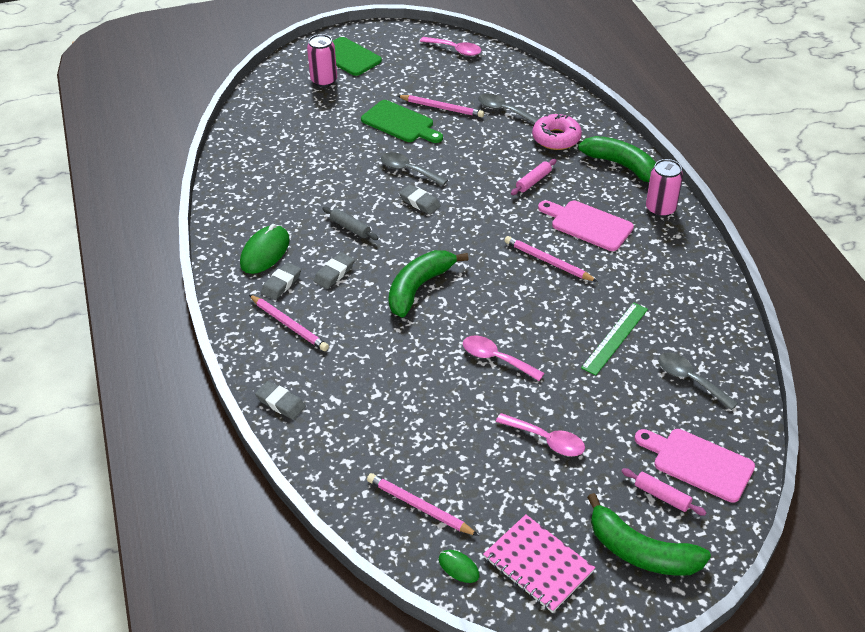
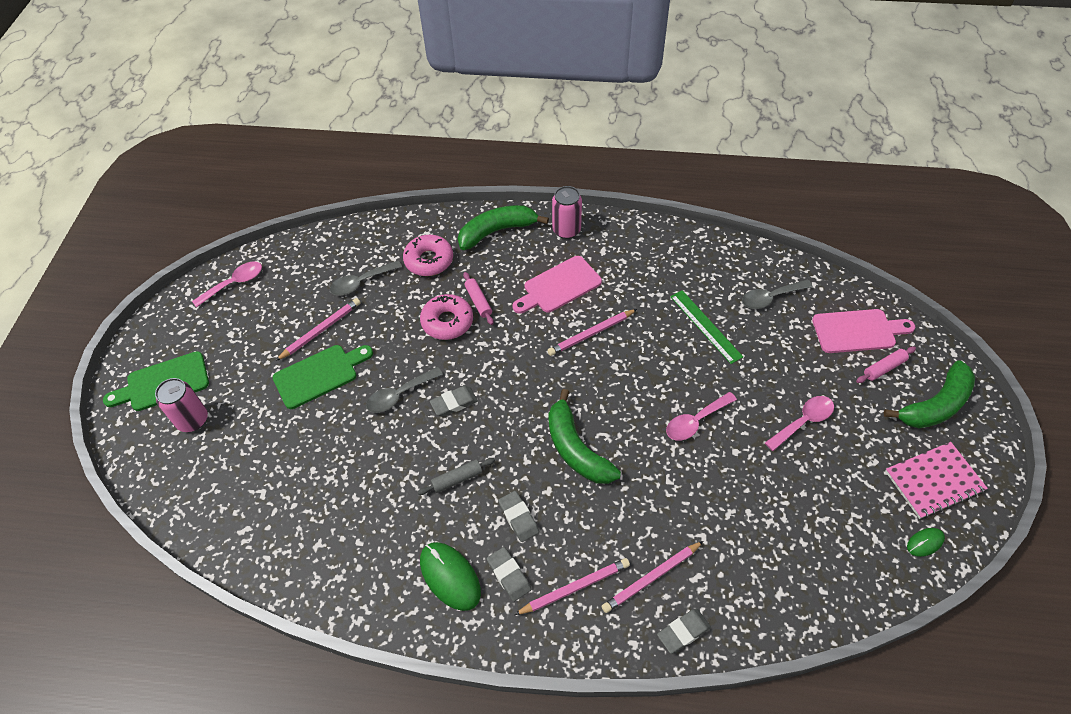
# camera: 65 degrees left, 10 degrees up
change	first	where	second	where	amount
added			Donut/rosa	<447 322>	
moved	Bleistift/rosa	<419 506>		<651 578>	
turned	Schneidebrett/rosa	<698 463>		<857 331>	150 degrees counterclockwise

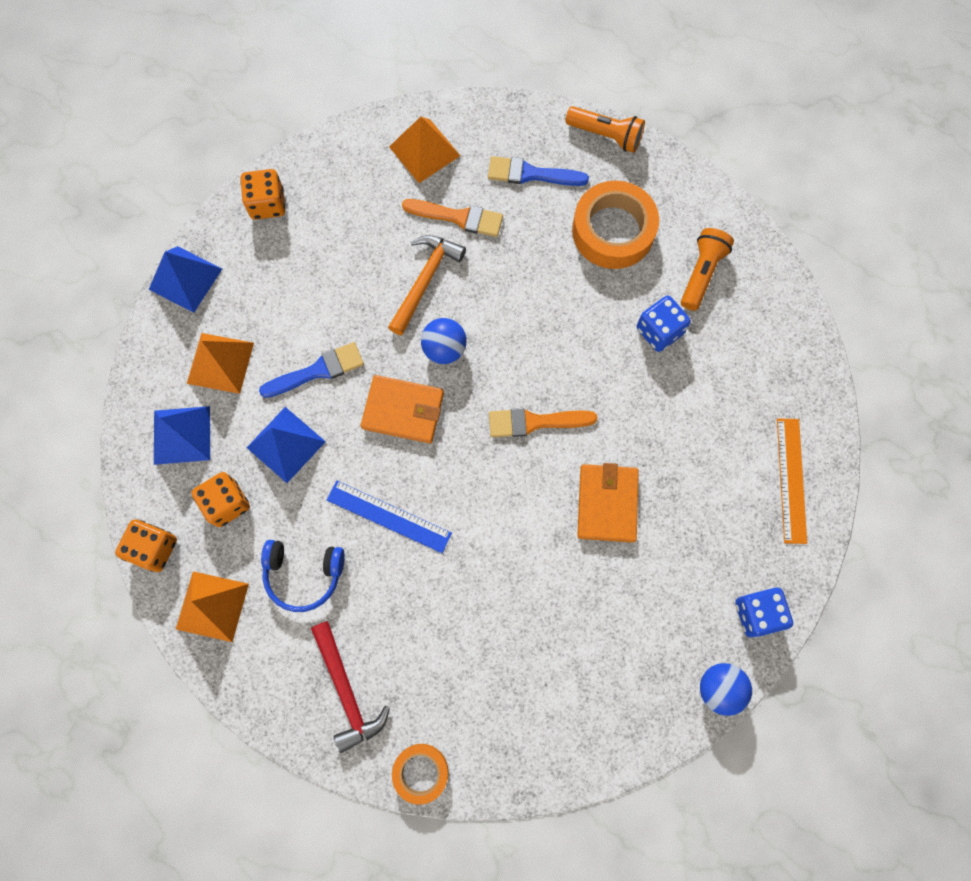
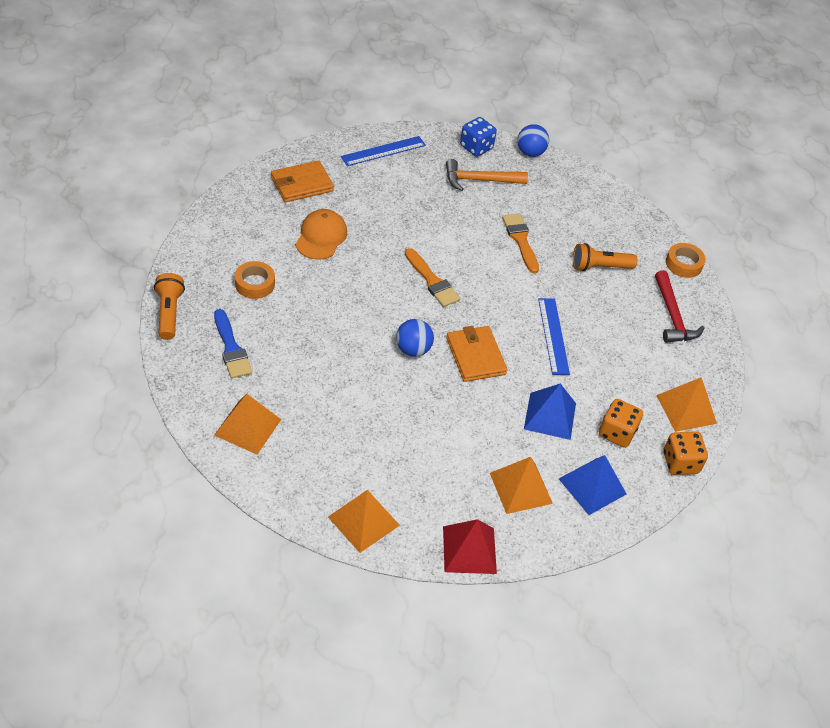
# camera: 125 degrees left, 25 degrees down
change	first	where	second	where	amount
resized	Klebeband/orange	<613 231>		<255 284>	x0.57
moved	Geldbörse/orange	<607 503>		<301 184>	
replaced	Spielwürfel/blau	<659 331>	Kappe/orange	<321 237>	
replaced	Spielwürfel/orange	<267 204>	Pyramide/orange	<363 521>	
recoloured	Lineal/orange	<791 480>	Lineal/blau	<383 151>	
recoloured	Pyramide/blau	<185 279>	Pyramide/rot	<469 550>	
moved	Hammer/orange	<425 281>		<480 180>	
moved	Pinsel/orange	<458 217>		<520 240>	
moved	Taschenlampe/orange	<701 273>		<599 267>	
turned	Hammer/rot	<346 690>		<672 315>	135 degrees clockwise
removed	Pinsel/blau	<317 371>			
removed	Kopfhörer/blau	<303 574>			

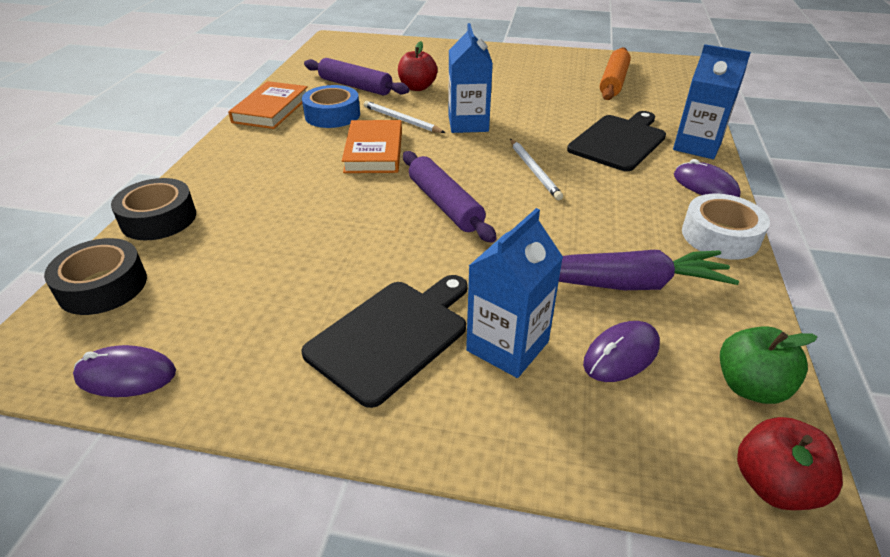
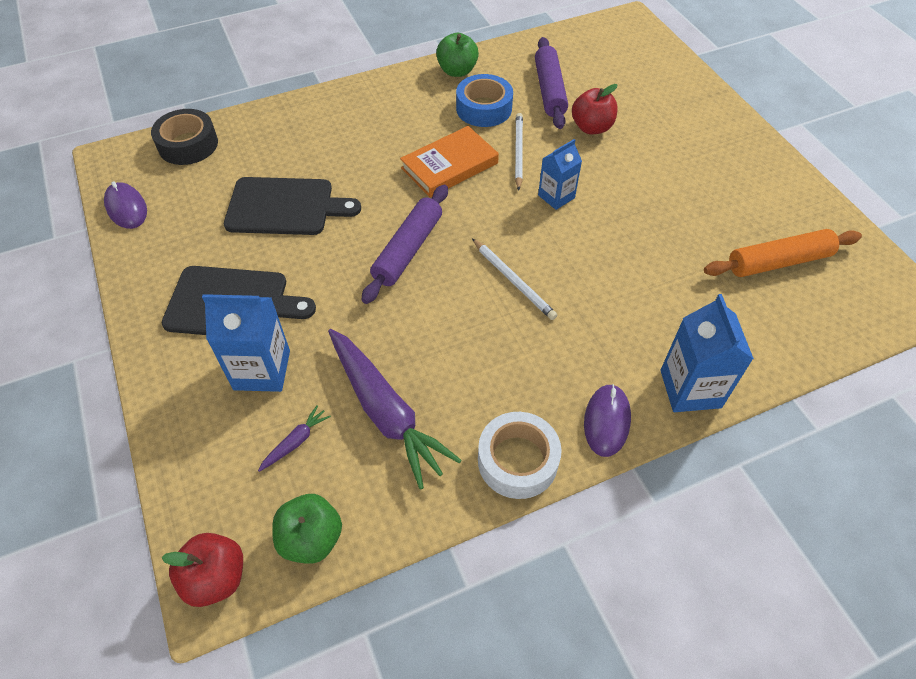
# camera: 55 degrees right, 15 degrees up
change	first	where	second	where	amount
moved	Schneidebrett/schwarz	<619 141>		<285 206>	
replaced	Computermaus/lila	<621 354>	Karotte/lila	<296 441>	
replaced	Buch/orange	<271 109>	Apfel/grün	<457 71>	
turned	Bleistift/weiß	<534 171>		<513 281>	75 degrees counterclockwise
resized	Getränkekarton/blau	<468 124>		<556 196>	x0.65
removed	Klebeband/schwarz	<158 219>			

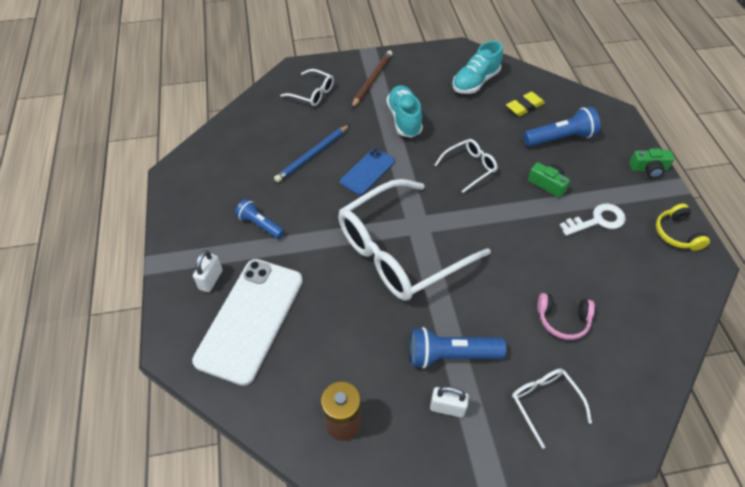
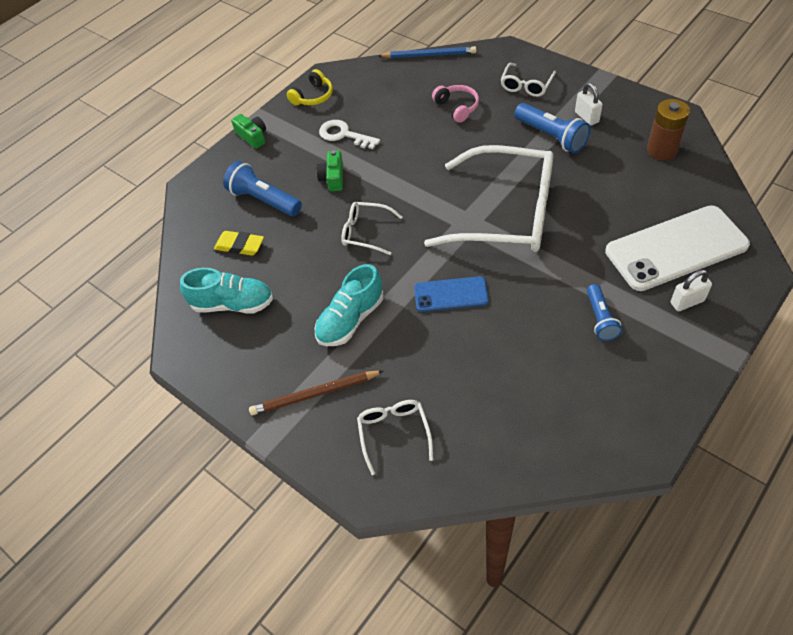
# camera: 125 degrees left, 0 degrees up
change	first	where	second	where	amount
moved	Bleistift/blau	<312 155>		<429 55>	

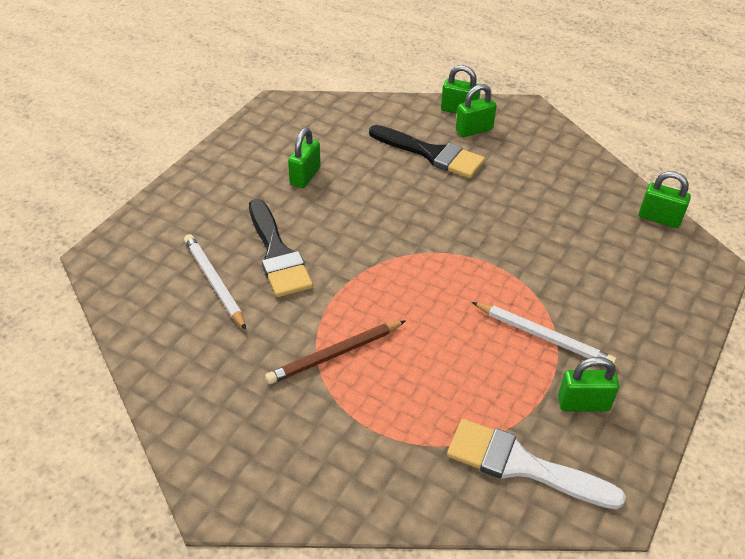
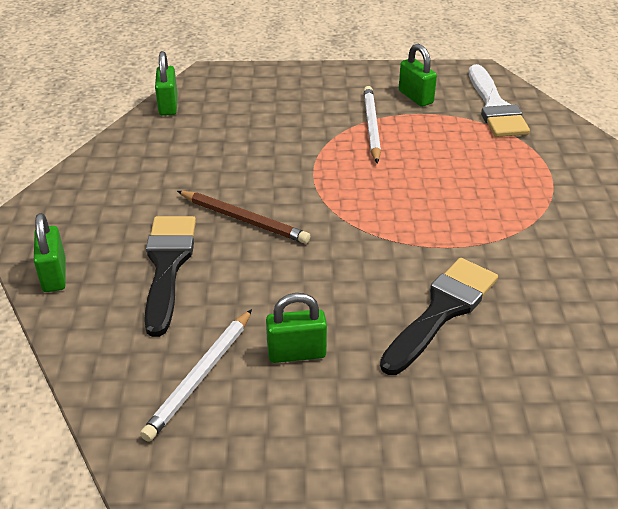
# camera: 120 degrees left, 5 degrees down
change	first	where	second	where	amount
moved	Bleistift/weiß	<214 282>		<200 377>	
moved	Bleistift/braun	<335 354>		<244 220>	
removed	Vorhängeschloss/grün	<474 130>			

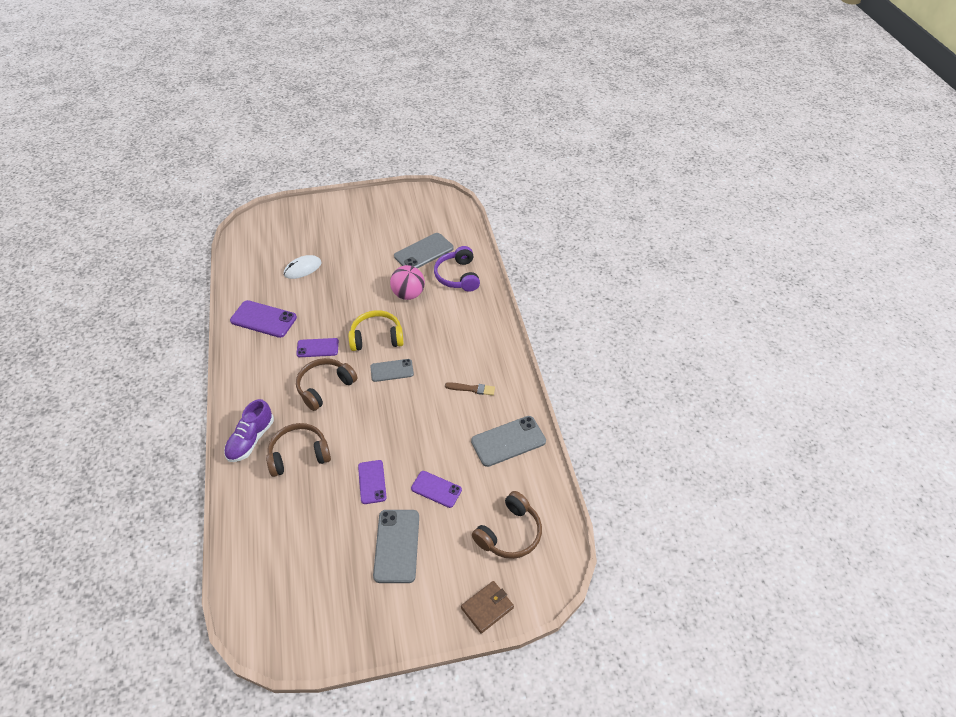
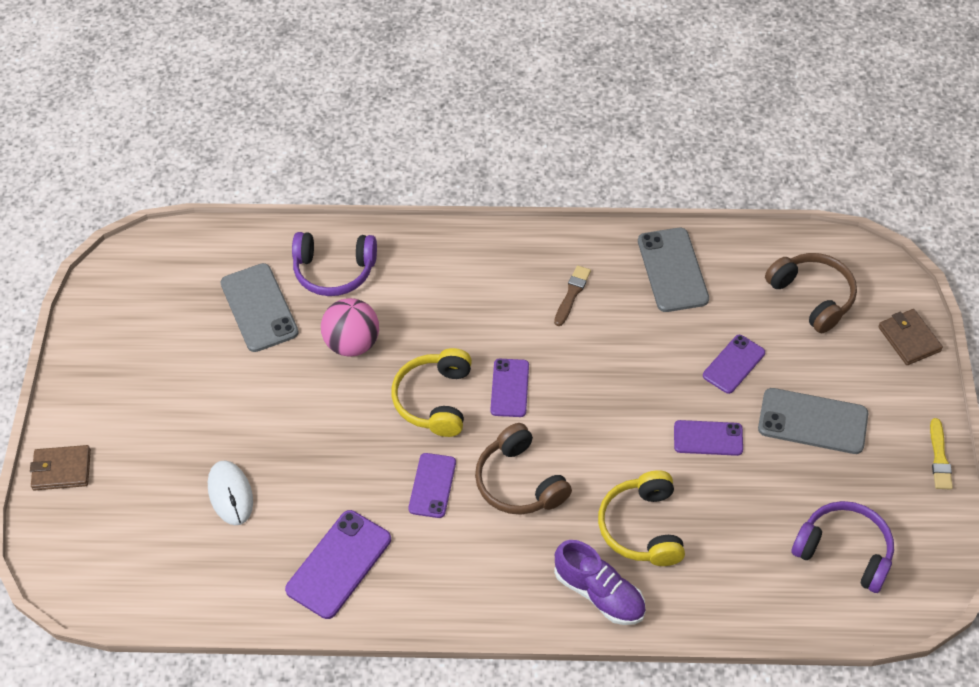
# camera: 75 degrees left, 5 degrees up
change	first	where	second	where	amount
added			Geldbörse/braun	<62 470>	
recoloured	Handy/grau	<392 370>	Handy/lila	<510 388>	
recoloured	Kopfhörer/braun	<299 454>	Kopfhörer/gelb	<642 527>	
added			Kopfhörer/lila	<844 551>	
added			Pinsel/gelb	<939 457>	

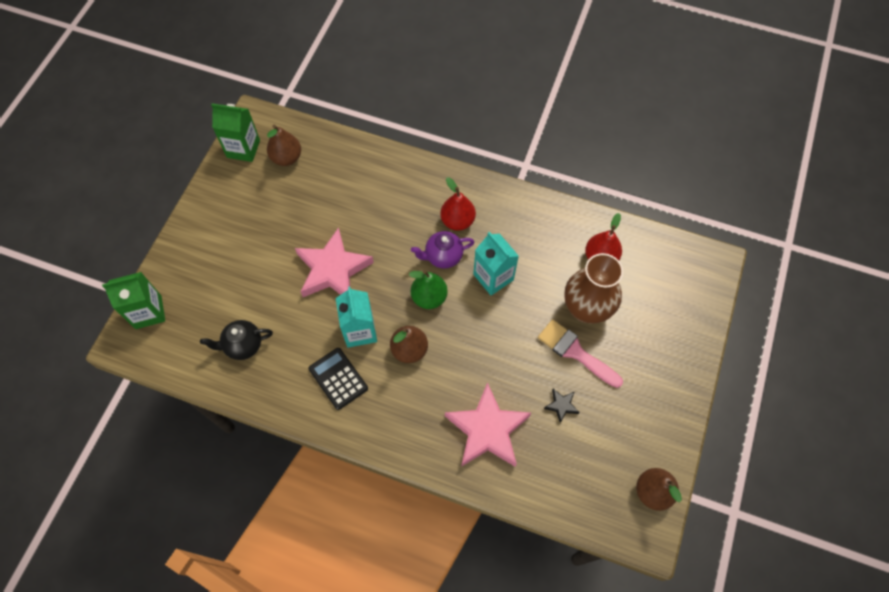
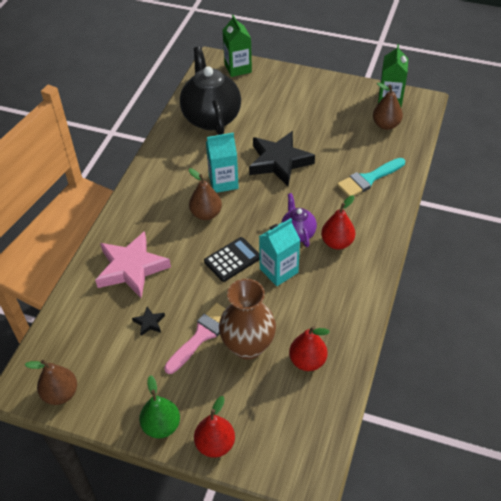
# camera: 90 degrees right, 15 degrees down
change	first	where	second	where	amount
moved	Birne/grün	<429 297>		<161 426>	
resized	Teekanne/schwarz	<243 345>		<211 117>	x1.96
added			Birne/rot	<215 444>	
moved	Taschenrechner/schwarz	<338 378>		<232 260>	
recoloured	Stern/rosa	<333 270>	Stern/schwarz	<279 162>	
added			Pinsel/türkis	<368 179>	

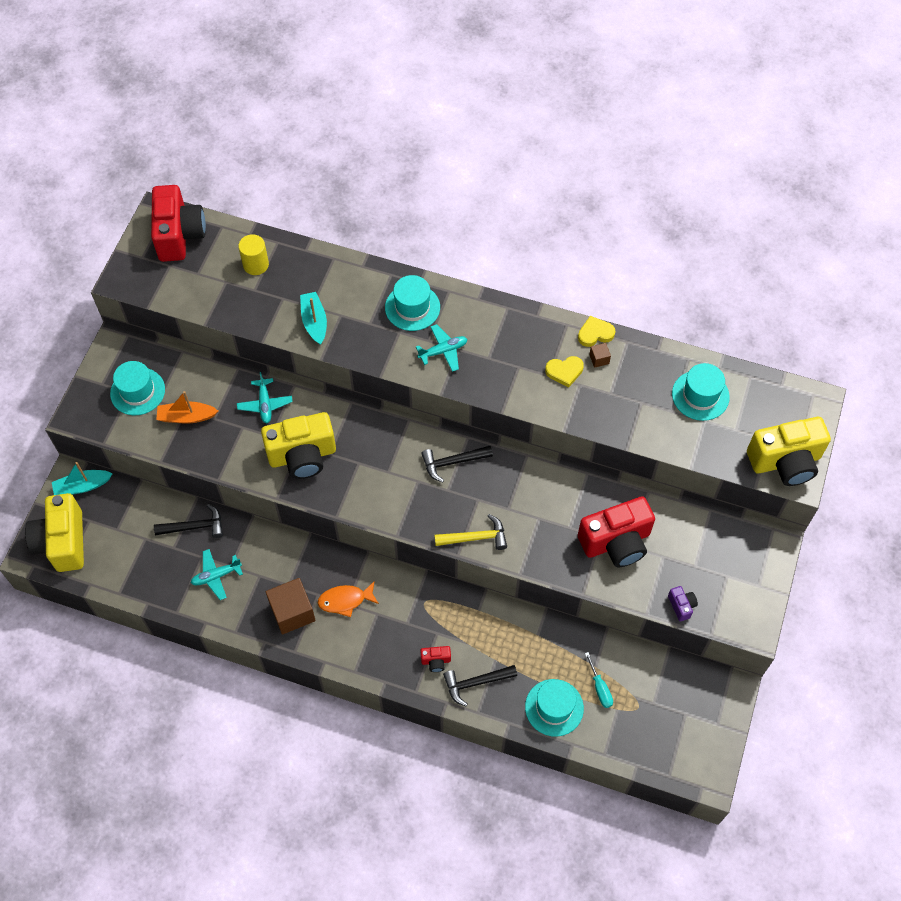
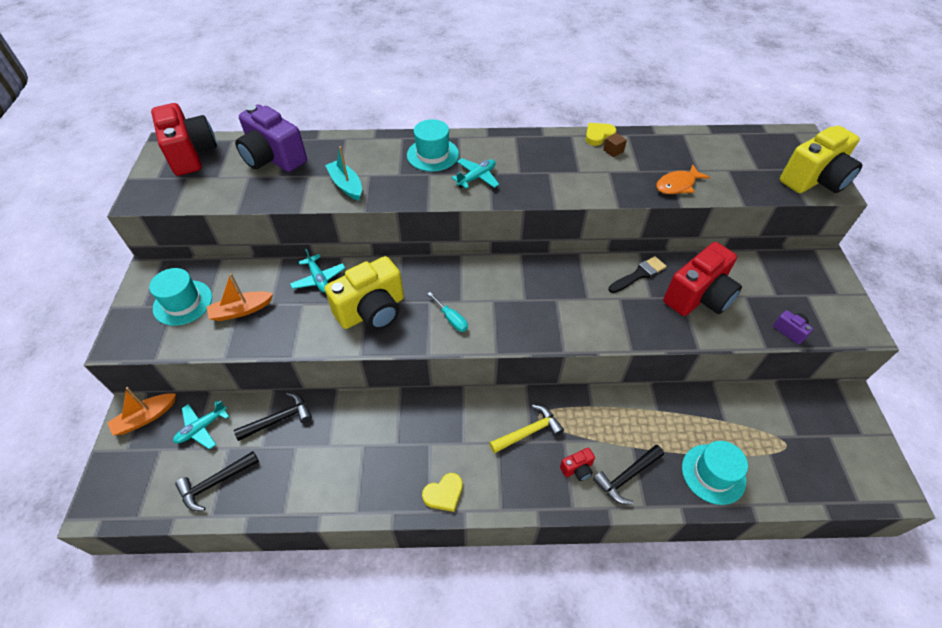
# camera: 20 degrees left, 10 degrees down
change	first	where	second	where	amount
recoloured	Boot/türkis	<82 486>	Boot/orange	<145 418>	
moved	Flugzeug/türkis	<216 576>		<202 428>	
moved	Hammer/schwarz	<452 462>		<215 483>	
replaced	Vollzylinder/gelb	<256 264>	Kamera/lila	<273 158>	
moved	Herz/gelb	<564 371>		<444 494>	
moved	Schraubenzieher/türkis	<600 688>		<451 319>	
moved	Hammer/gelb	<475 537>		<529 432>	
added			Pinsel/schwarz	<639 274>	
moved	Fisch/orange	<345 600>		<677 185>	
removed	Kamera/gelb	<63 542>			
removed	Kubus/braun	<292 612>			
removed	Hut/türkis	<700 395>			

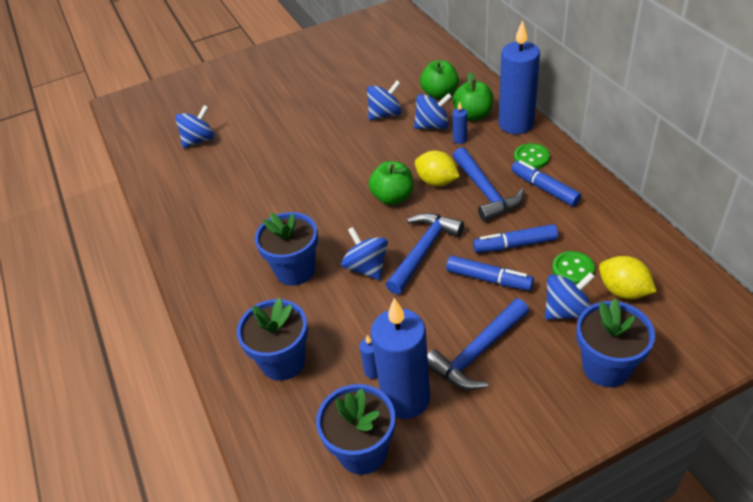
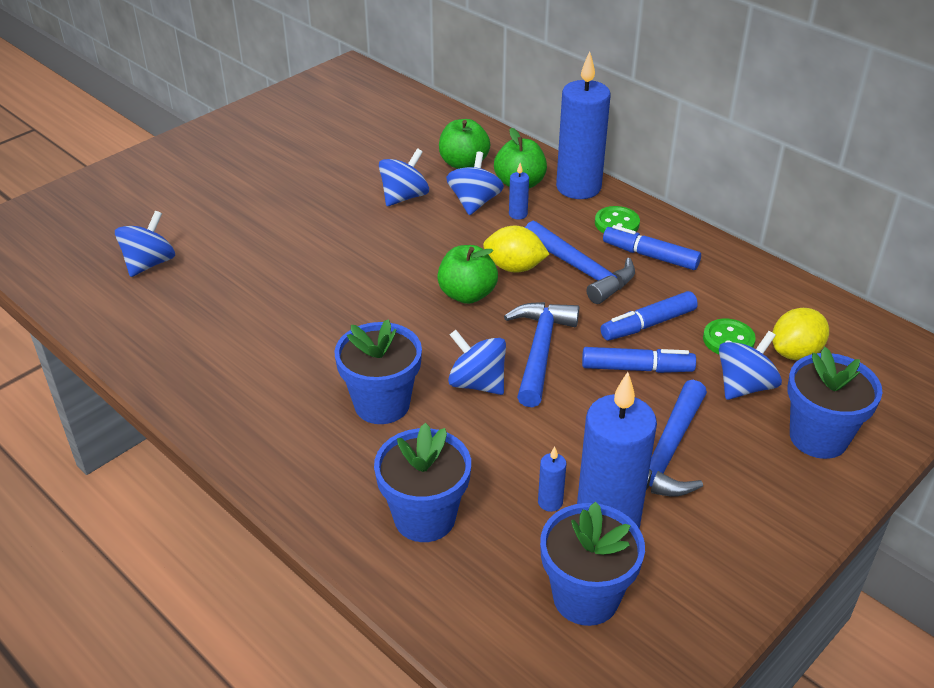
# camera: 25 degrees left, 5 degrees down
change	first	where	second	where	amount
turned	Kreisel/blau	<432 125>		<474 202>	45 degrees counterclockwise
turned	Zitrone/gelb	<623 291>		<795 352>	60 degrees counterclockwise

